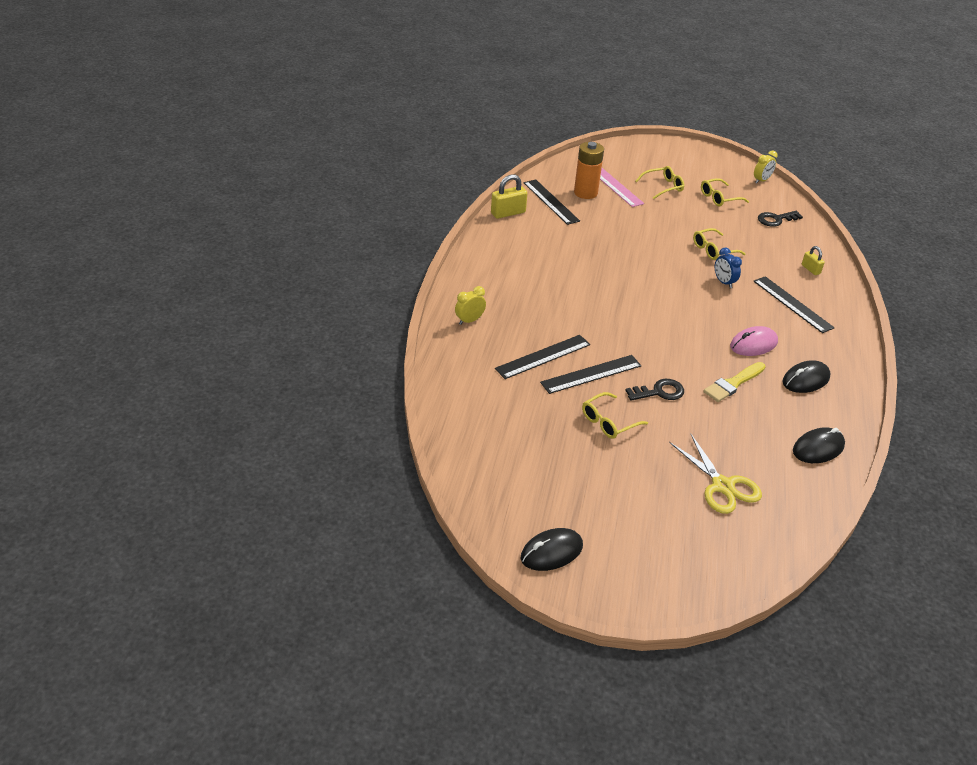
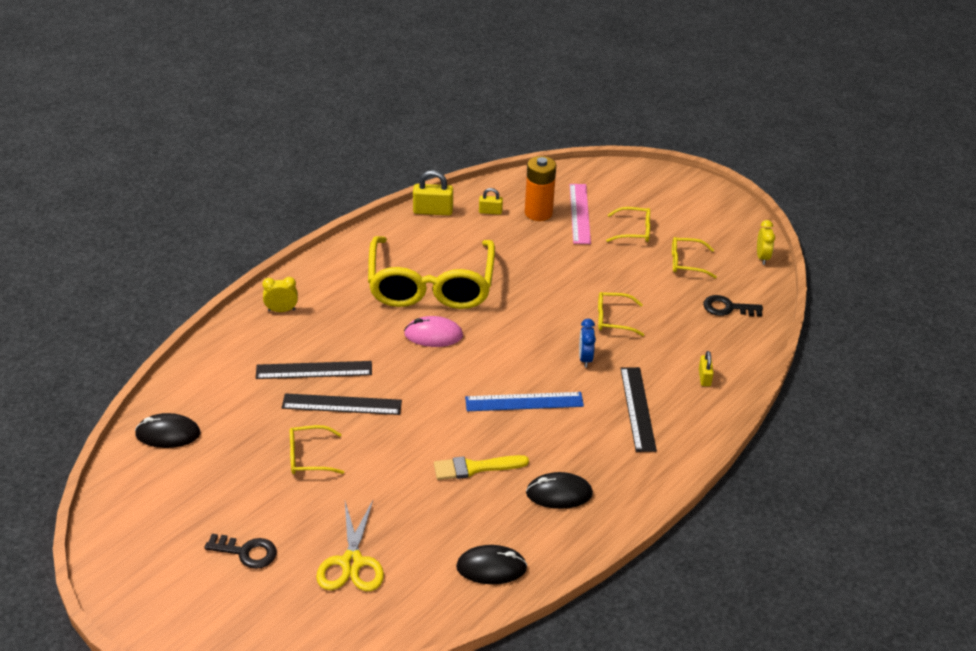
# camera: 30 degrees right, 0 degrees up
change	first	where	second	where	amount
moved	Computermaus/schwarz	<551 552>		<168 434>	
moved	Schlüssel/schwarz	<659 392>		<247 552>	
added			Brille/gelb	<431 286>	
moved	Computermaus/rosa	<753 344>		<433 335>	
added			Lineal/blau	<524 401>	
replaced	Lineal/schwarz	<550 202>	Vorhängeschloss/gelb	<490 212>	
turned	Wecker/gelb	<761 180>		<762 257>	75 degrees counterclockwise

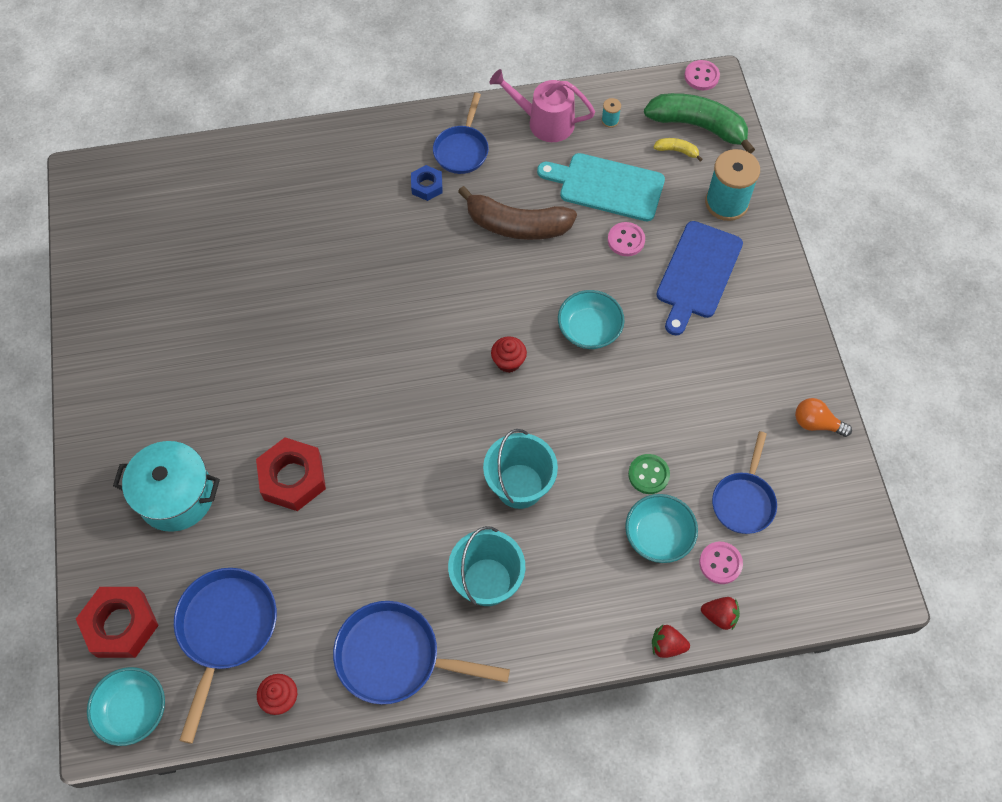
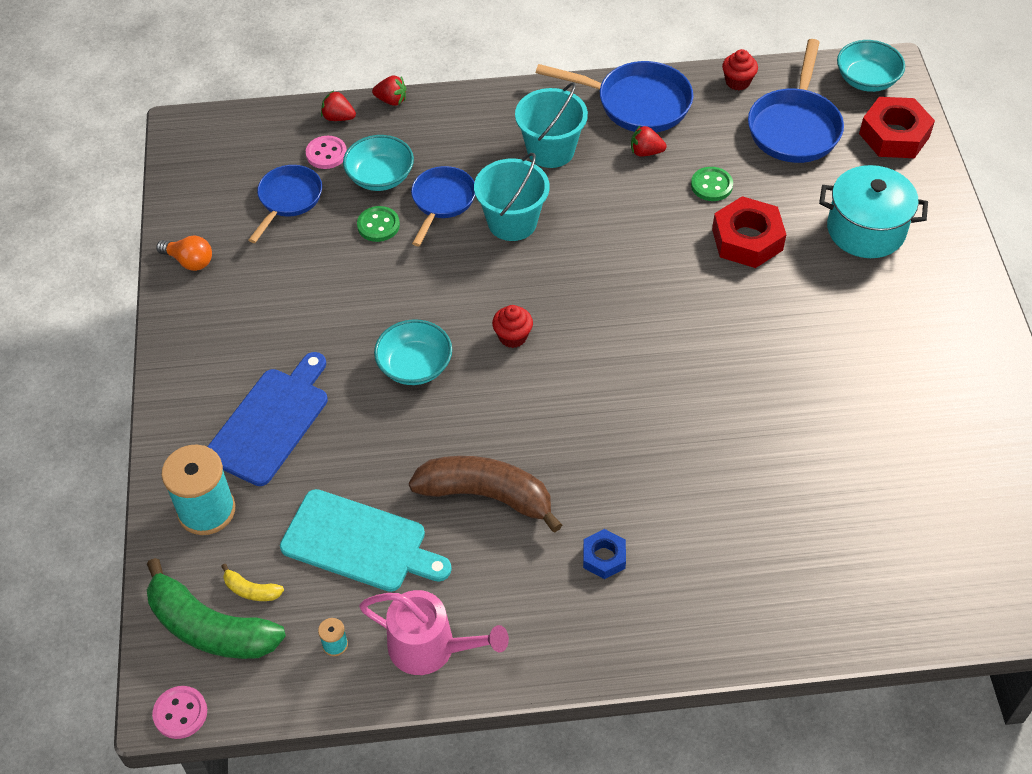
# camera: 175 degrees left, 10 degrees down
change	first	where	second	where	amount
moved	Pfanne/blau	<462 150>		<442 201>	
added			Erdbeere/rot	<645 152>	
added			Knopf/grün	<711 185>	
removed	Knopf/rosa	<626 240>			

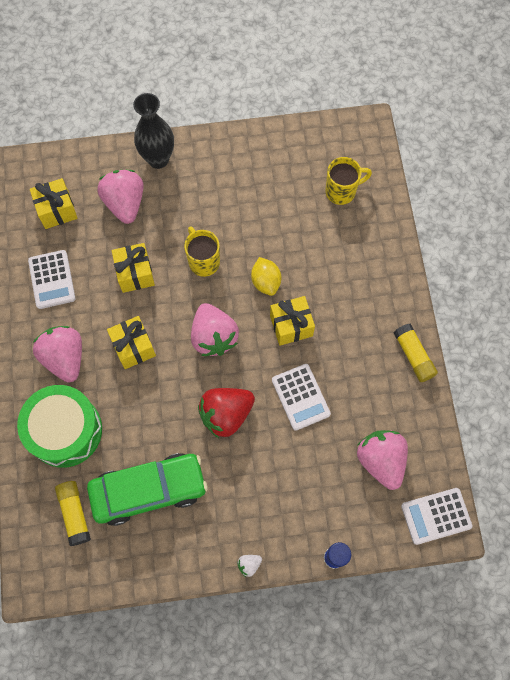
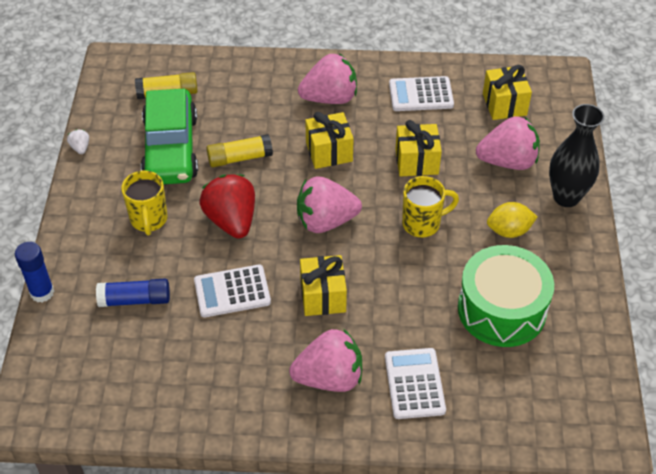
# camera: 100 degrees right, 20 degrees down
change	first	where	second	where	amount
moved	Erdbeere/weiß	<249 565>		<80 148>	
added			Klebestift/blau	<135 300>	
moved	Tasse/gelb	<341 191>		<149 220>	
moved	Klebestift/gelb	<413 356>		<239 158>	
moved	Erdbeere/rosa	<381 460>		<329 377>	
moved	Taschenrechner/weiß	<436 516>		<414 384>	
moved	Trommel/grün	<65 430>		<501 309>	
moved	Zitrone/gelb	<266 282>		<509 231>	

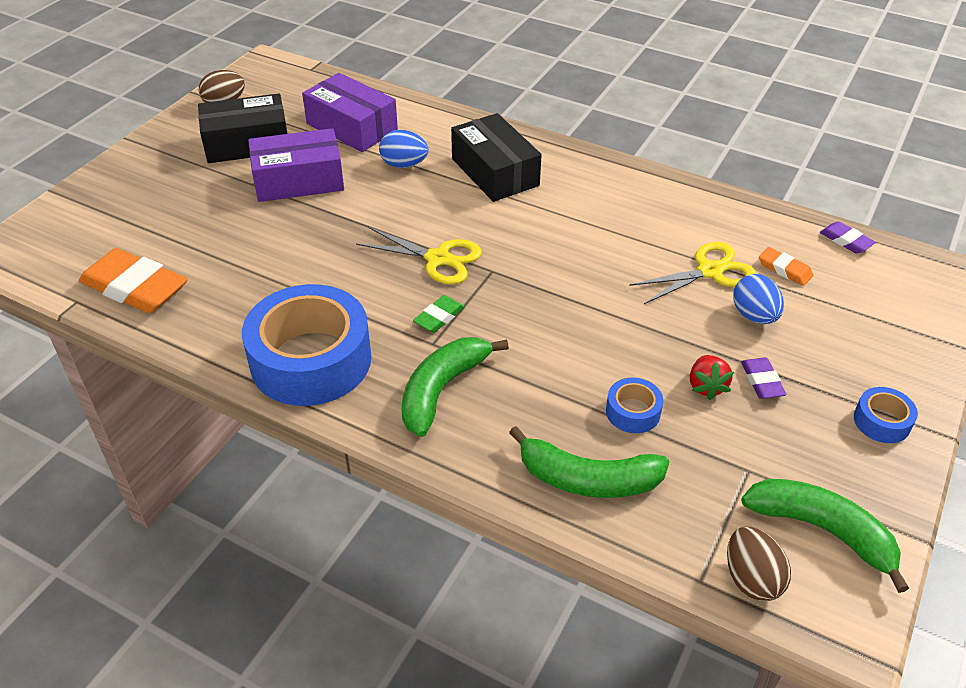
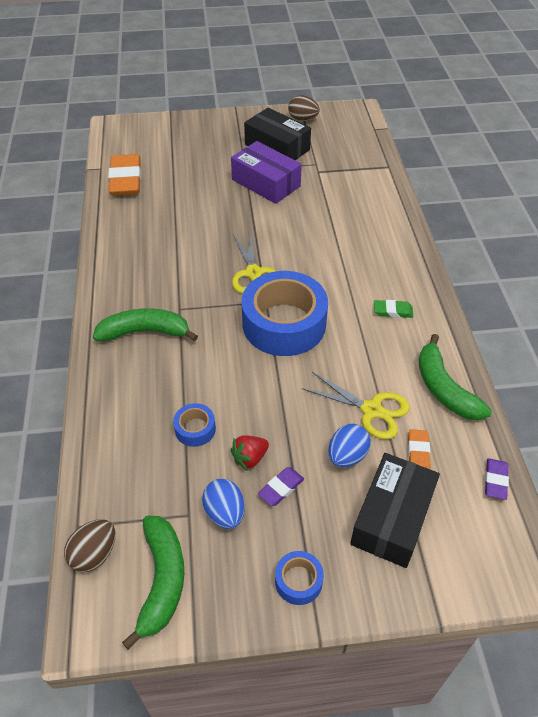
# camera: 55 degrees right, 5 degrees up
change	first	where	second	where	amount
moved	Ei/blau	<404 164>		<225 513>	
moved	Klebeband/blau	<311 360>		<284 324>	
moved	Schachtel/schwarz	<495 172>		<392 518>	
moved	Radiergummi/grün	<439 317>		<392 311>	
moved	Banane/grün	<587 479>		<444 388>	
removed	Schachtel/lila	<352 127>			

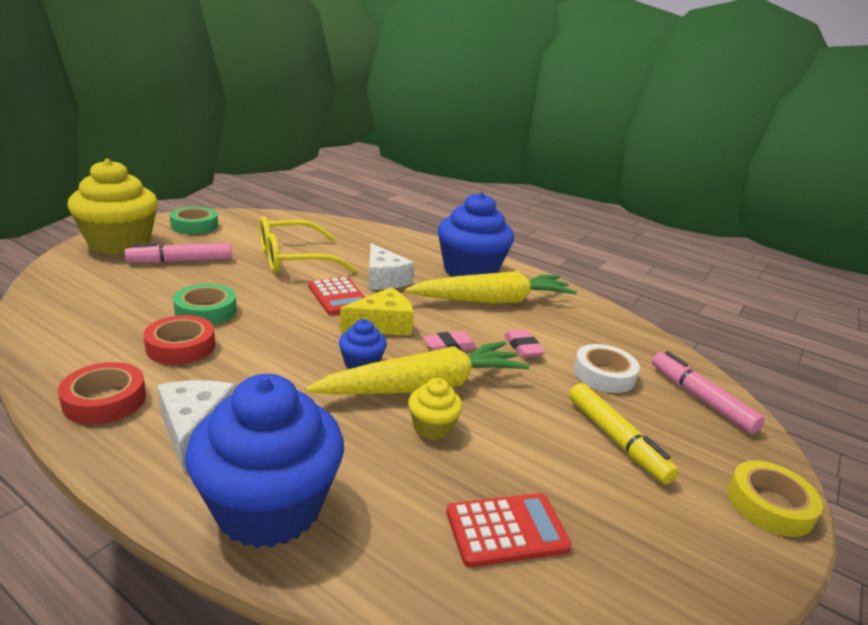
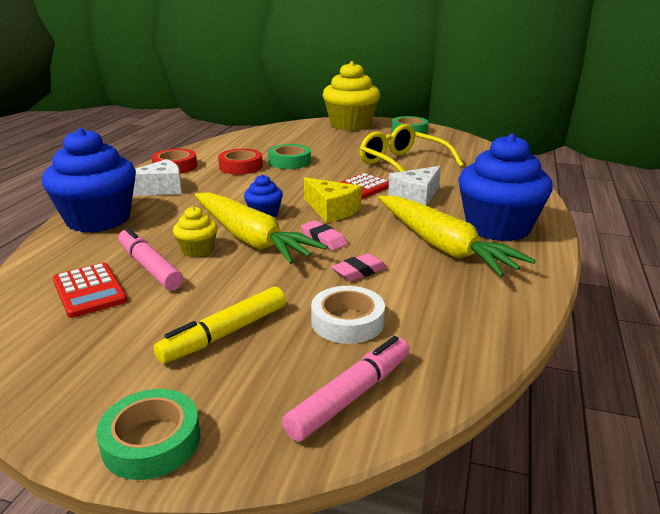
# camera: 75 degrees right, 0 degrees up
change	first	where	second	where	amount
recoloured	Klebeband/gelb	<769 505>	Klebeband/grün	<151 441>	
moved	Filzstift/rosa	<181 261>		<149 267>	

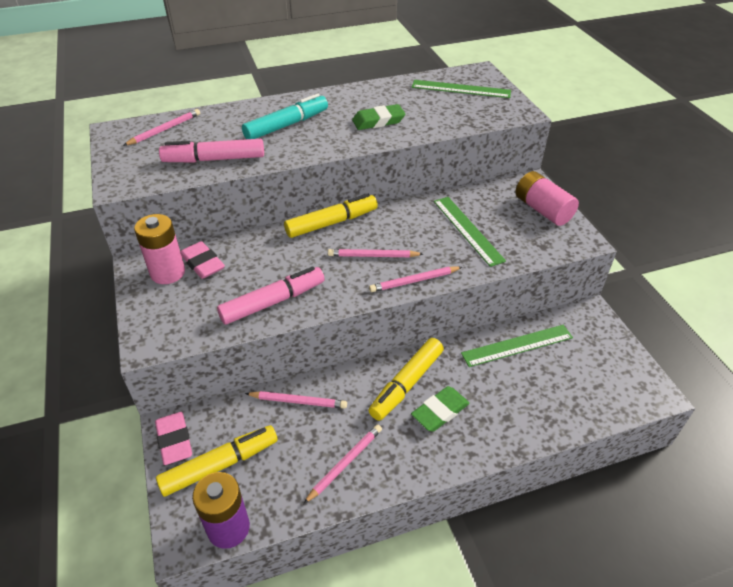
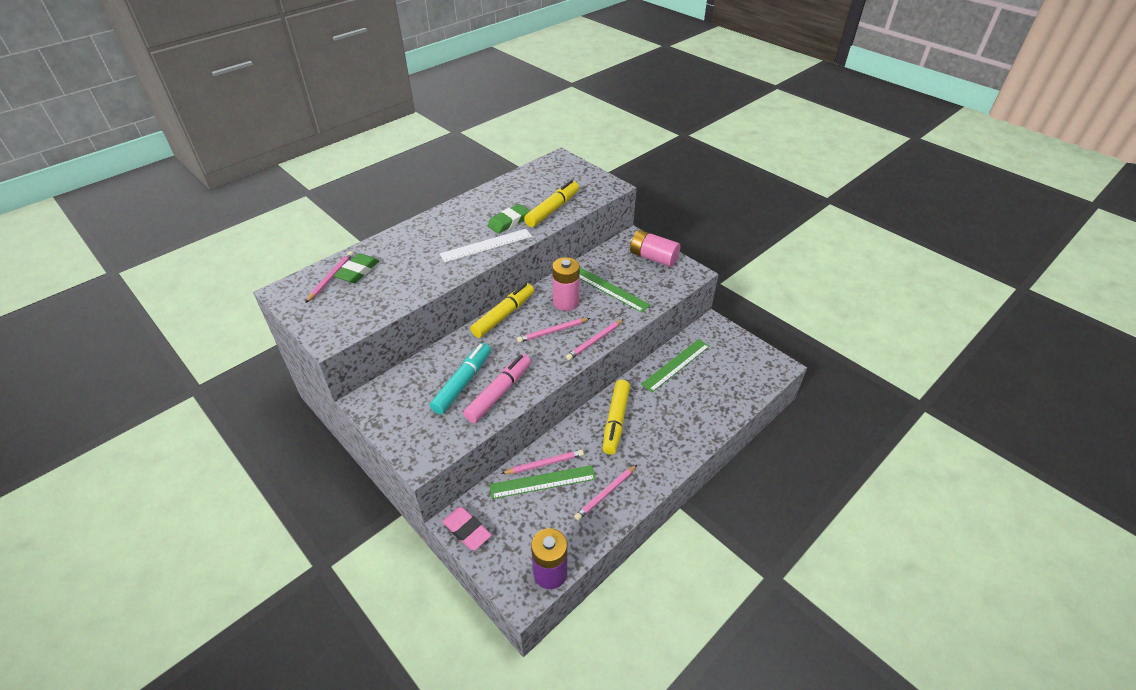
# camera: 25 degrees left, 0 degrees up
change	first	where	second	where	amount
moved	Radiergummi/grün	<440 411>		<358 271>	
moved	Filzstift/türkis	<287 125>		<463 383>	
added			Lineal/weiß	<486 245>	
moved	Lineal/grün	<461 89>		<542 481>	
moved	Filzstift/gelb	<220 465>		<552 209>	
moved	Batterie/rosa	<168 272>		<566 302>	
turned	Bleistift/rosa	<345 463>		<606 494>	150 degrees counterclockwise
removed	Filzstift/rosa	<214 159>			
removed	Radiergummi/rosa	<202 263>			

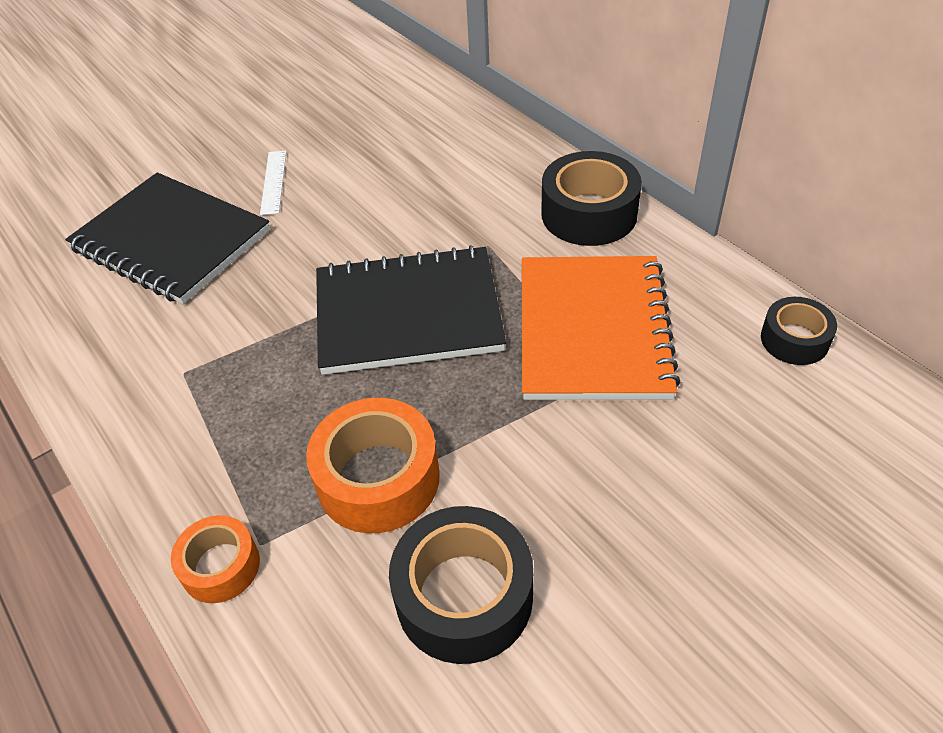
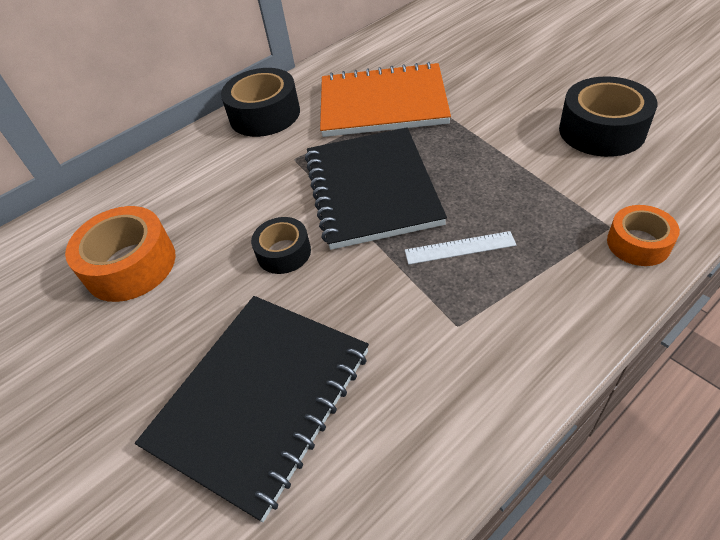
# camera: 90 degrees left, 0 degrees up
change	first	where	second	where	amount
moved	Klebeband/orange	<378 478>		<130 265>	
moved	Klebeband/schwarz	<794 340>		<284 252>	
moved	Lineal/weiß	<273 182>		<459 248>	

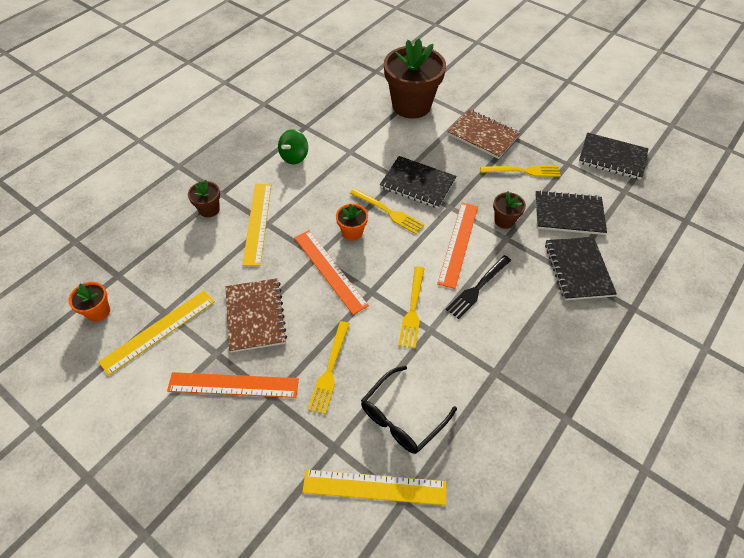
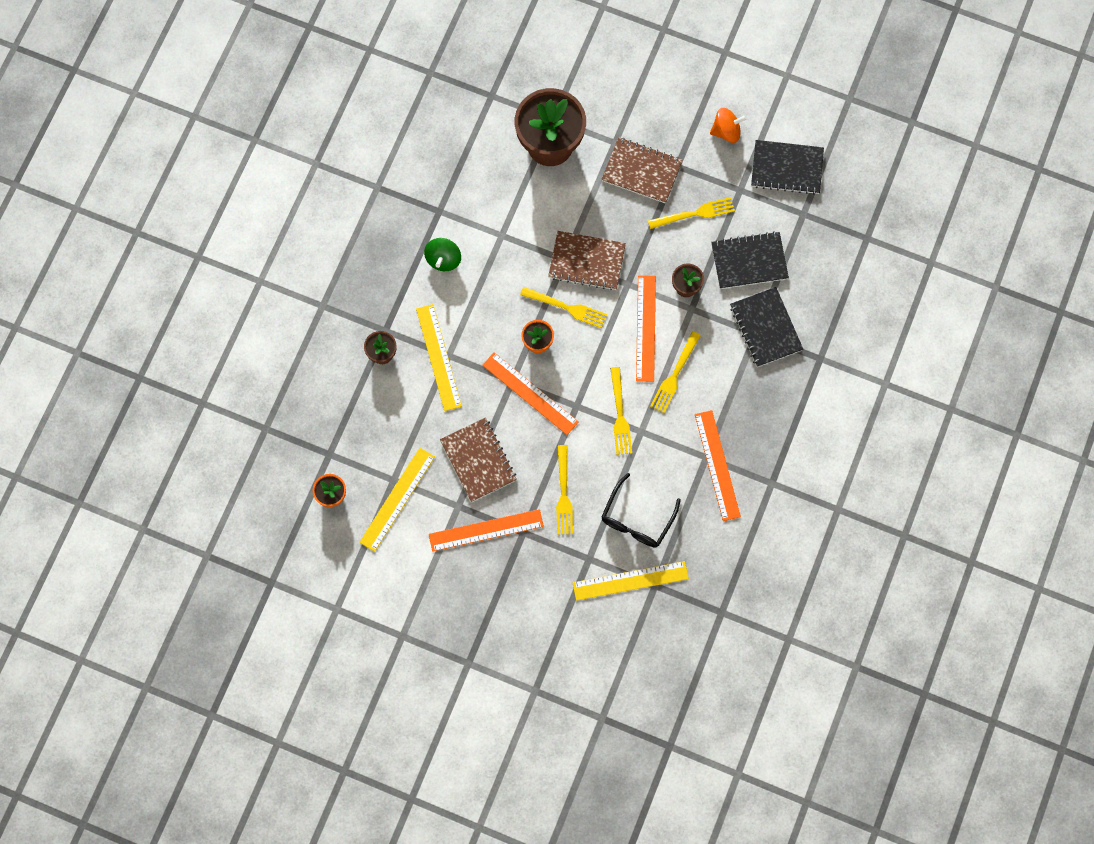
# camera: 15 degrees left, 20 degrees up
change	first	where	second	where	amount
recoloured	Notizbuch/schwarz	<417 183>	Notizbuch/braun	<586 261>	
recoloured	Gabel/schwarz	<477 288>	Gabel/gelb	<674 375>	
added			Lineal/orange	<717 465>	
added			Kreisel/orange	<726 131>	

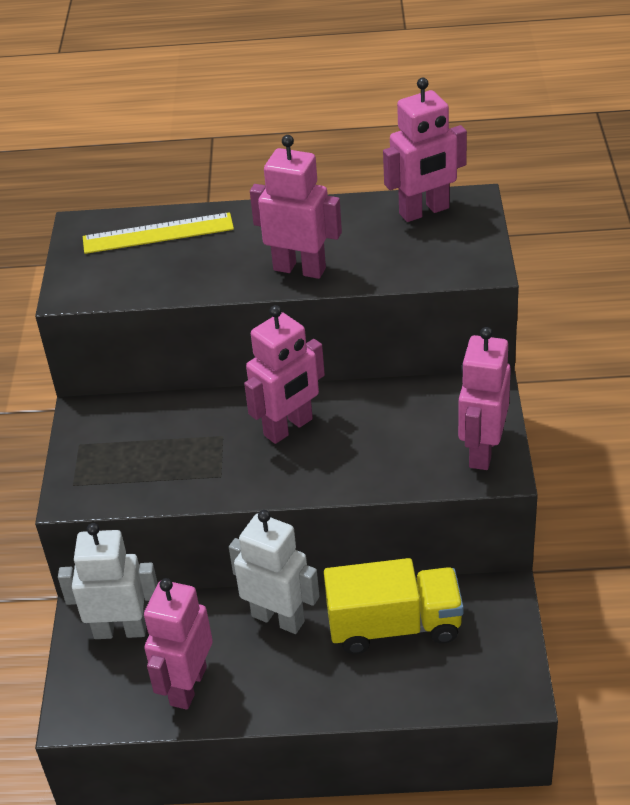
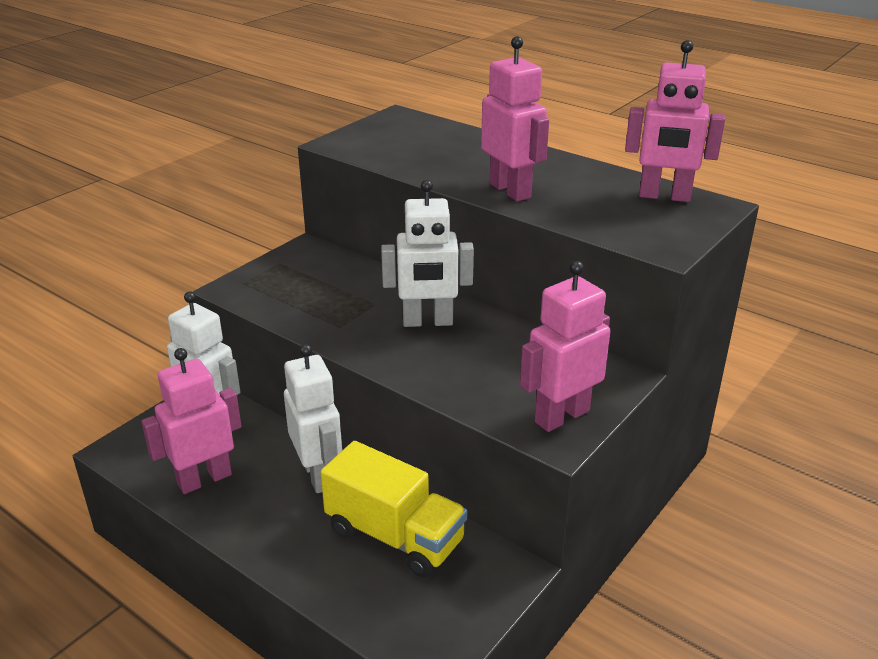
# camera: 35 degrees right, 10 degrees down
change	first	where	second	where	amount
recoloured	Roboter/rosa	<288 427>	Roboter/weiß	<427 322>	
removed	Lineal/gelb	<158 233>			

